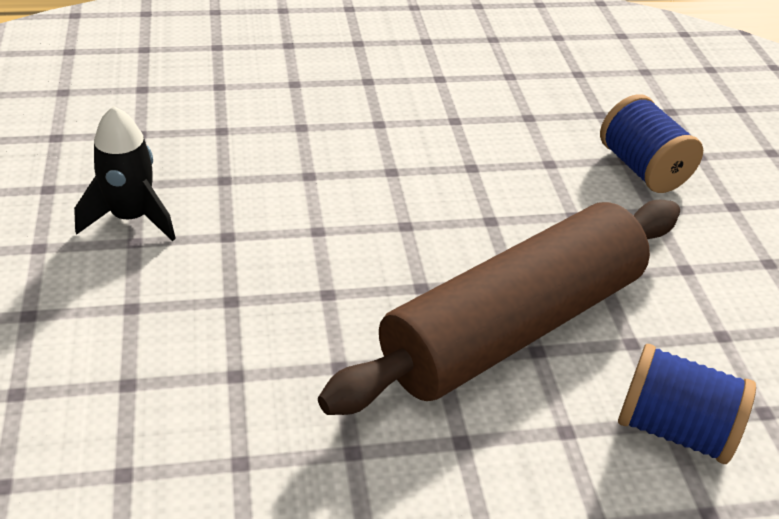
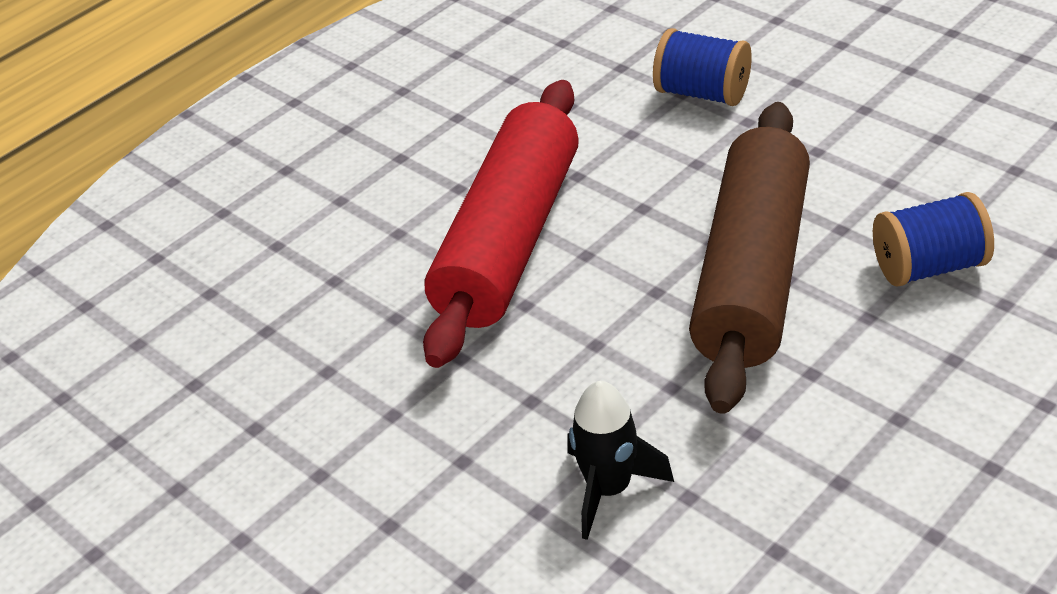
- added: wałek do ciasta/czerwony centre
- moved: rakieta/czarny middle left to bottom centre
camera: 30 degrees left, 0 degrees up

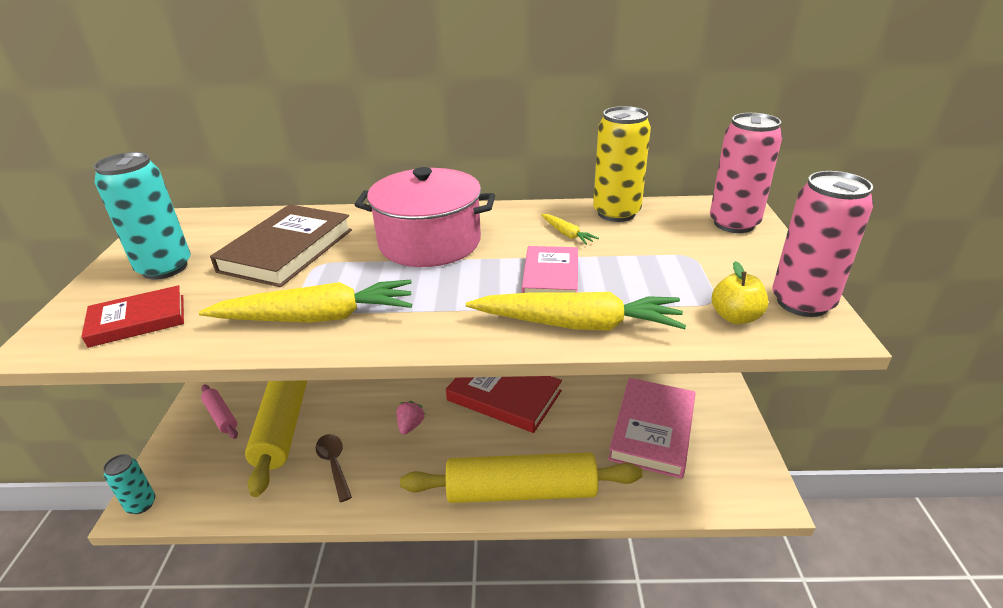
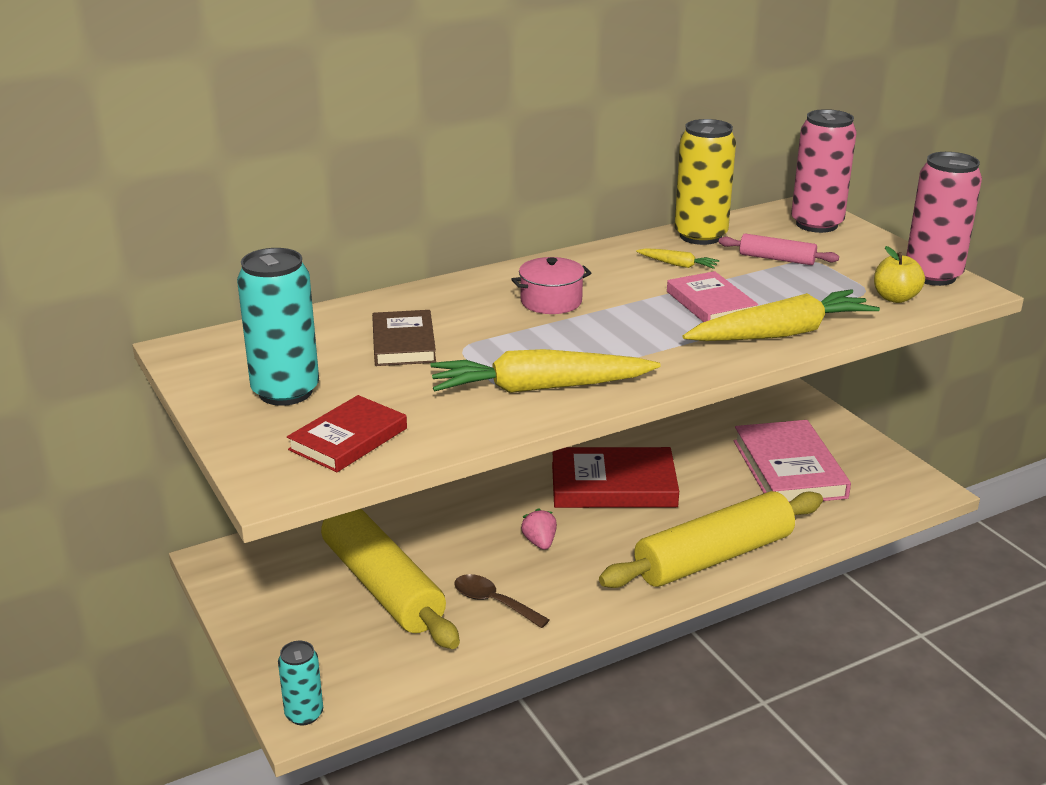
- moved: wałek do ciasta/różowy bottom left to top right
- turned: marchewka/żółty (1st from left) middle left = centre 150 degrees counterclockwise
- resized: książka/brązowy middle left = centre x0.62
- resized: garnek/różowy centre = centre x0.51
camera: 30 degrees left, 5 degrees down

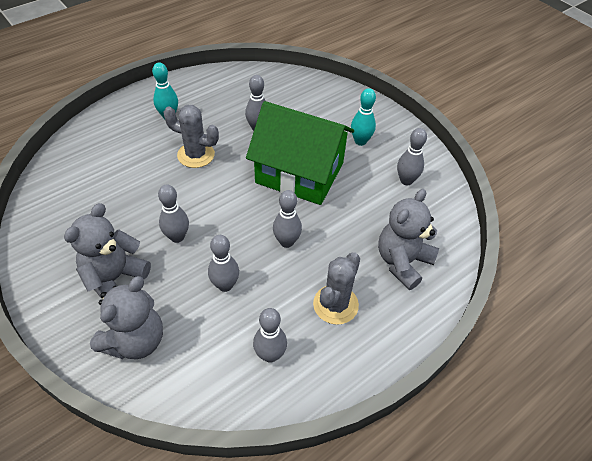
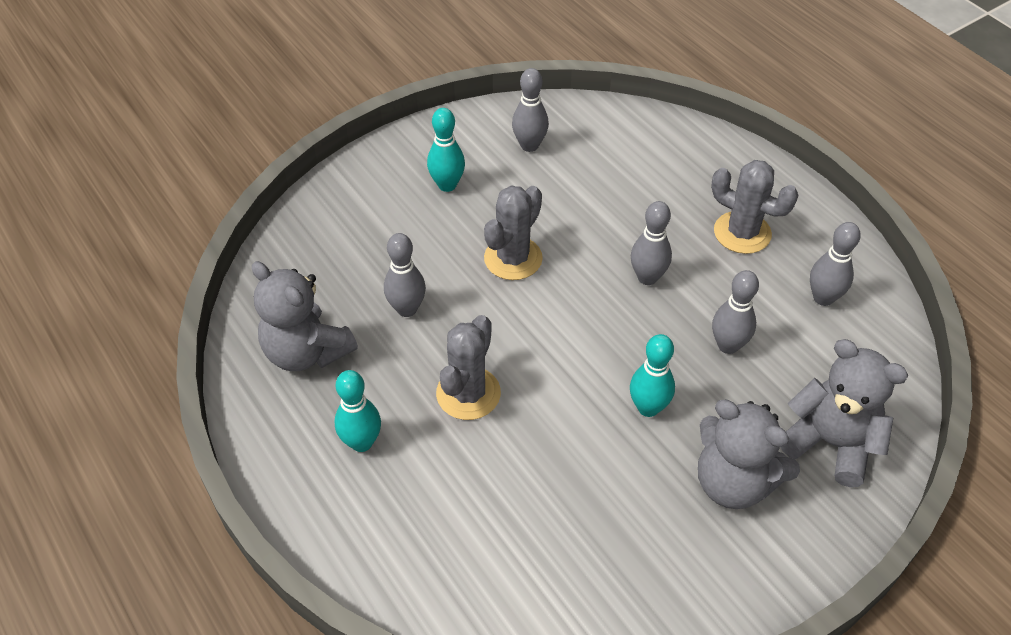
- moved: miś/szary (3rd from left in the first image) middle right to miś/szary (1st from left) middle left
- replaced: domek/zielony top centre to kaktus/szary (2nd from left) centre
- recoloured: kręgiel/szary (1st from left) middle left to kręgiel/turkusowy (3rd from left) centre
camera: 85 degrees left, 0 degrees up

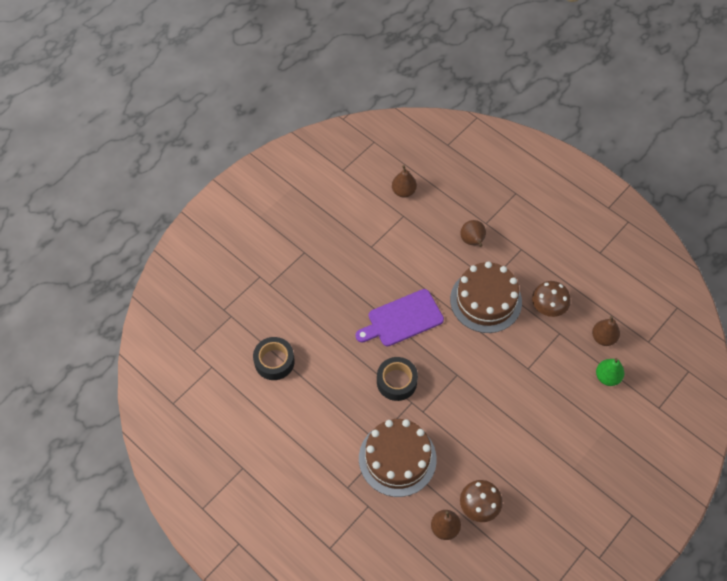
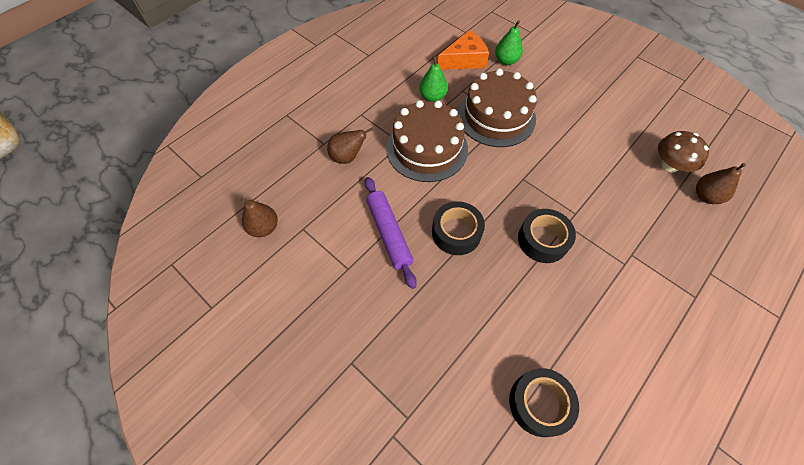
- added: wałek do ciasta/fioletowy centre
- moved: tort/brązowy (1st from left in the first image) bottom centre to tort/brązowy (2nd from left) top centre
- replaced: deska do krojenia/fioletowy centre to taśma klejąca/czarny (1st from left) centre
- replaced: grzyb/brązowy (2nd from left) middle right to gruszka/zielony (1st from left) top centre
- replaced: gruszka/brązowy (4th from left) middle right to ser/pomarańczowy top centre
camera: 90 degrees left, 0 degrees up

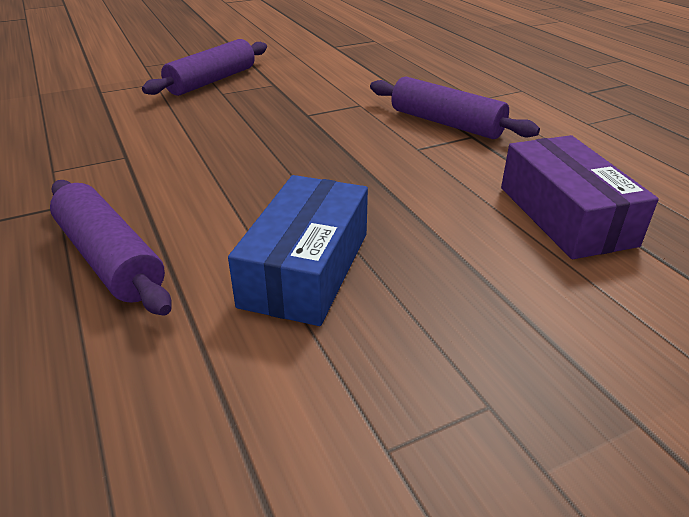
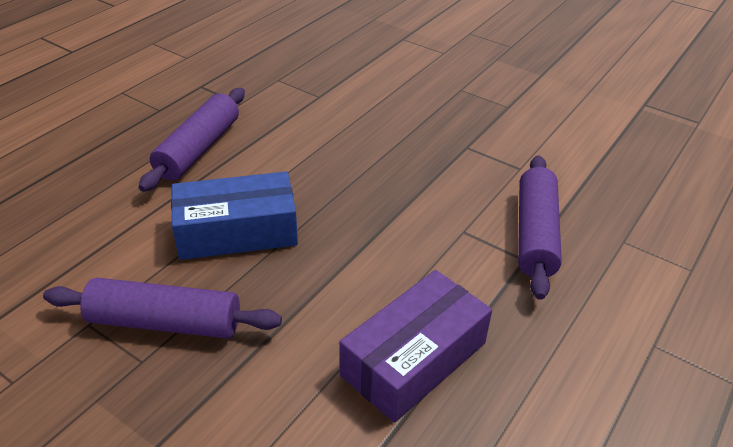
- moved: wałek do ciasta/fioletowy (2nd from left in the first image) top left to wałek do ciasta/fioletowy (1st from left) bottom left
camera: 60 degrees right, 5 degrees up

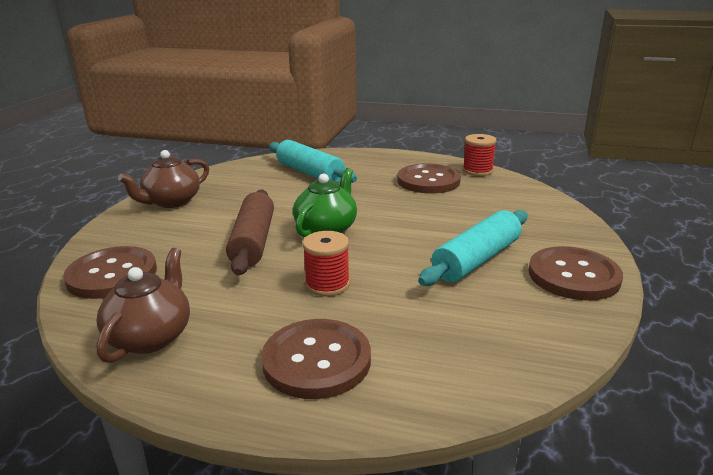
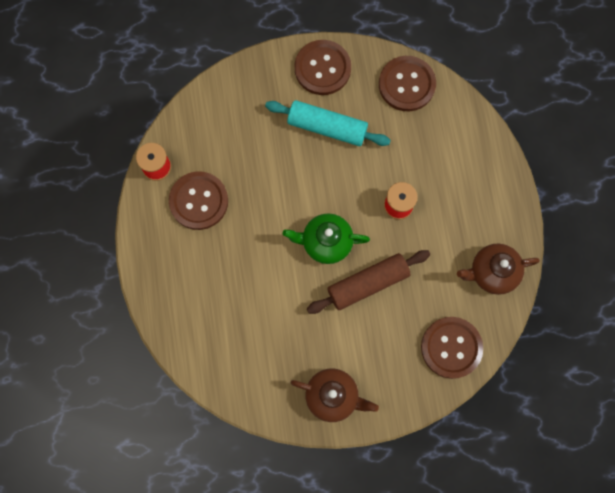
- removed: wałek do ciasta/turkusowy (1st from left) centre
- moved: guzik/brązowy (2nd from left in the first image) bottom centre to guzik/brązowy (3rd from left) top centre
camera: 115 degrees left, 50 degrees up

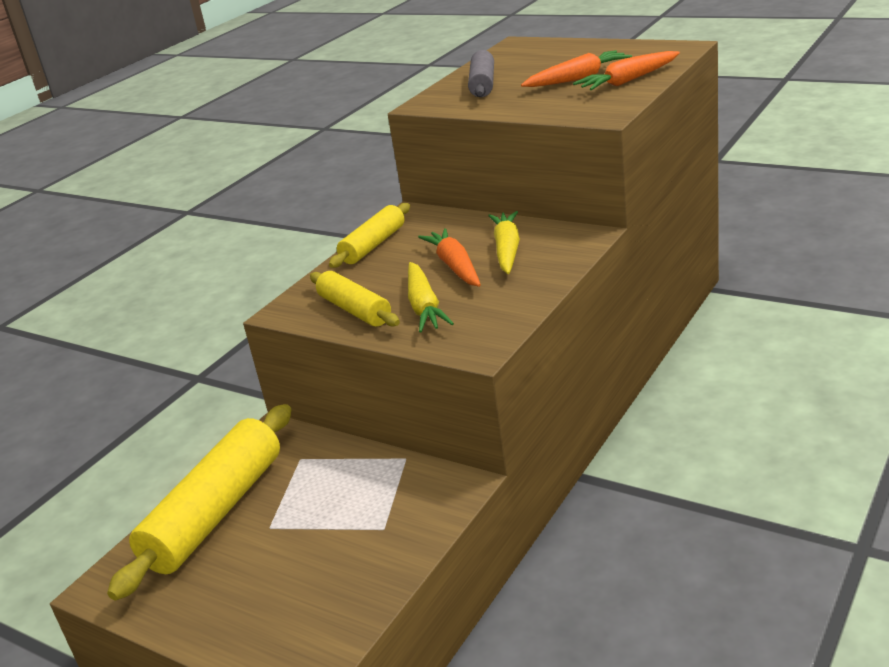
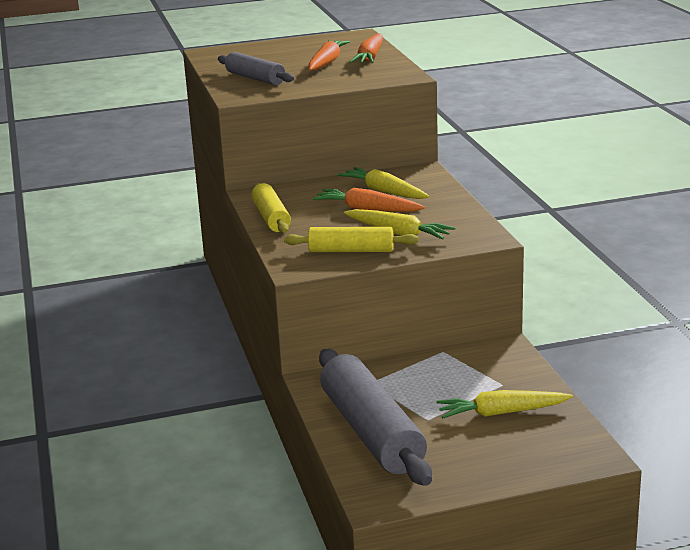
- added: marchewka/żółty (3rd from left) bottom right
- recoloured: wałek do ciasta/żółty (1st from left) bottom left to wałek do ciasta/szary (2nd from left) bottom centre
camera: 50 degrees left, 5 degrees down

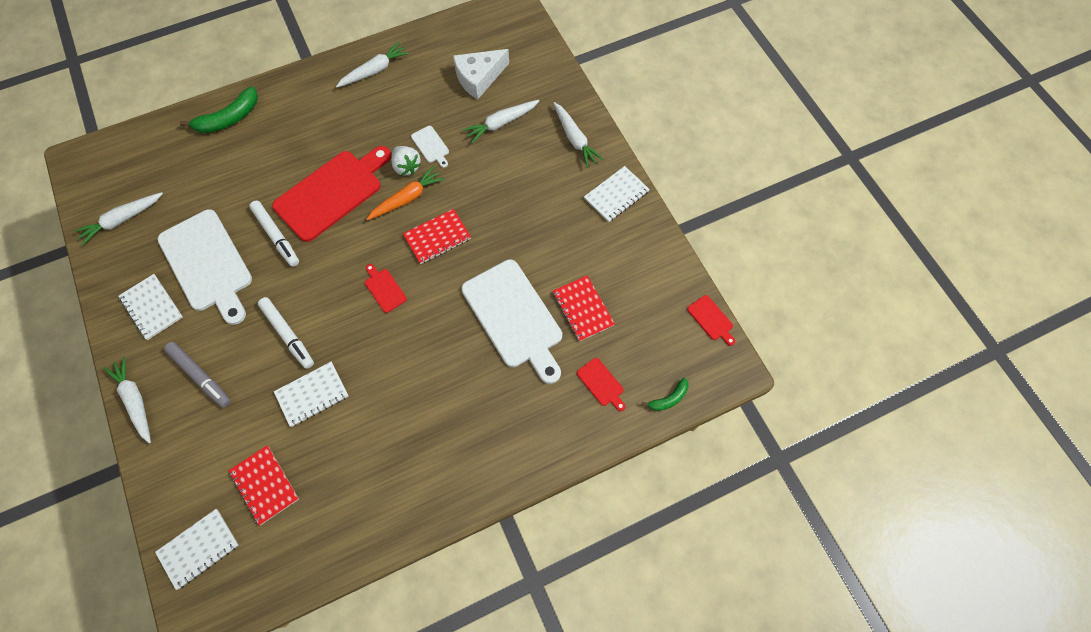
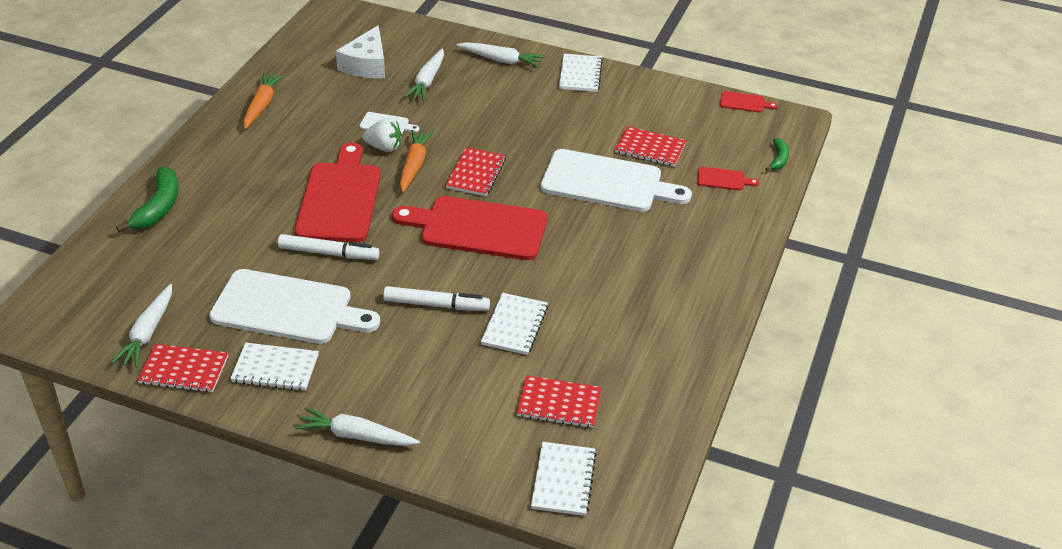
- removed: flamaster/szary middle left
- added: zeszyt/czerwony (1st from left) bottom left
- recoloured: marchewka/biały (3rd from left) top centre to marchewka/pomarańczowy (1st from left) top left
- resized: deska do krojenia/czerwony (2nd from left) centre = centre x2.39
camera: 45 degrees left, 25 degrees down

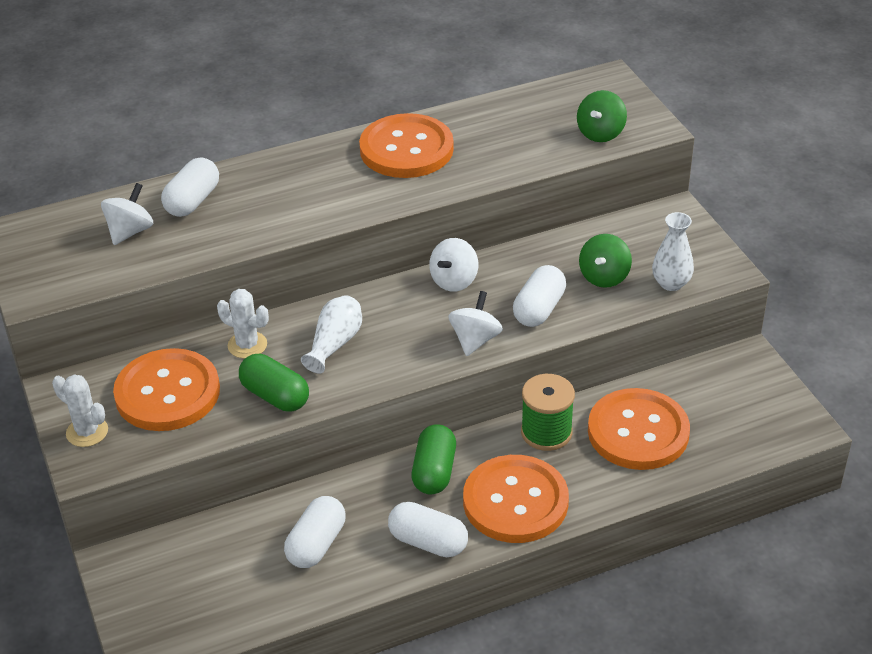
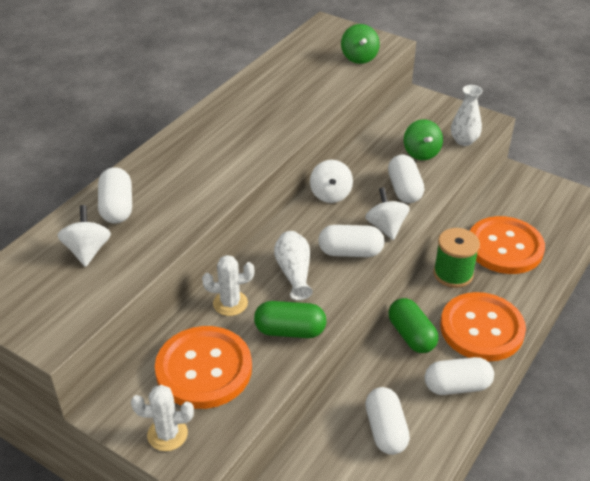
- removed: guzik/pomarańczowy (2nd from left) top centre
- added: kapsułka/biały (2nd from left) centre
camera: 35 degrees left, 0 degrees up

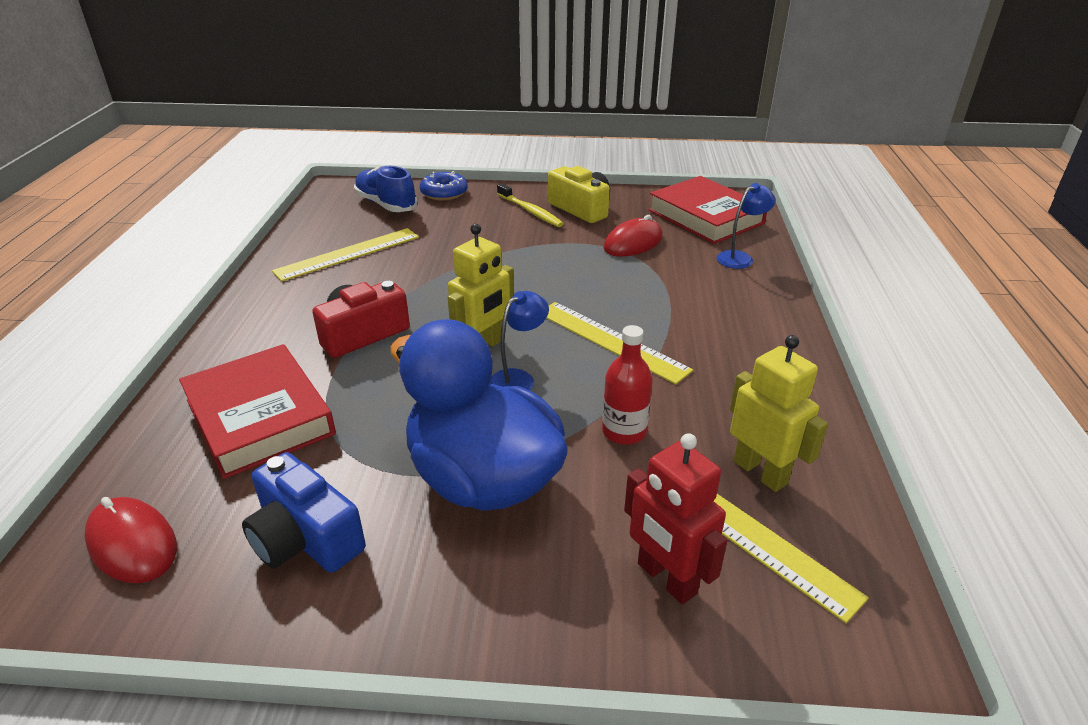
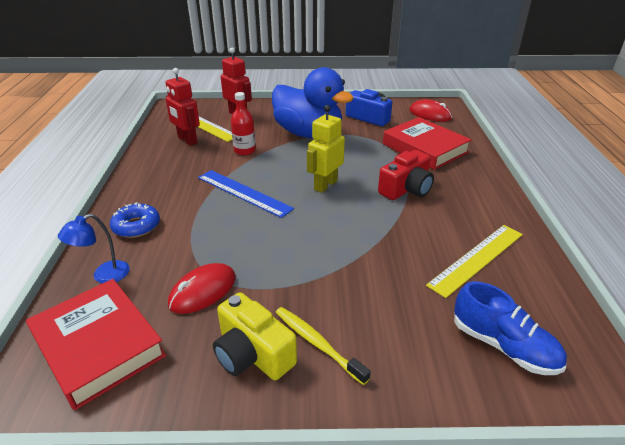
- removed: lampka/niebieski (1st from left) centre
- moved: donut/niebieski top centre to middle left
- recoloured: linijka/żółty (2nd from left) centre to linijka/niebieski centre
- recoloured: robot/żółty (2nd from left) middle right to robot/czerwony (1st from left) top left
camera: 175 degrees right, 0 degrees up

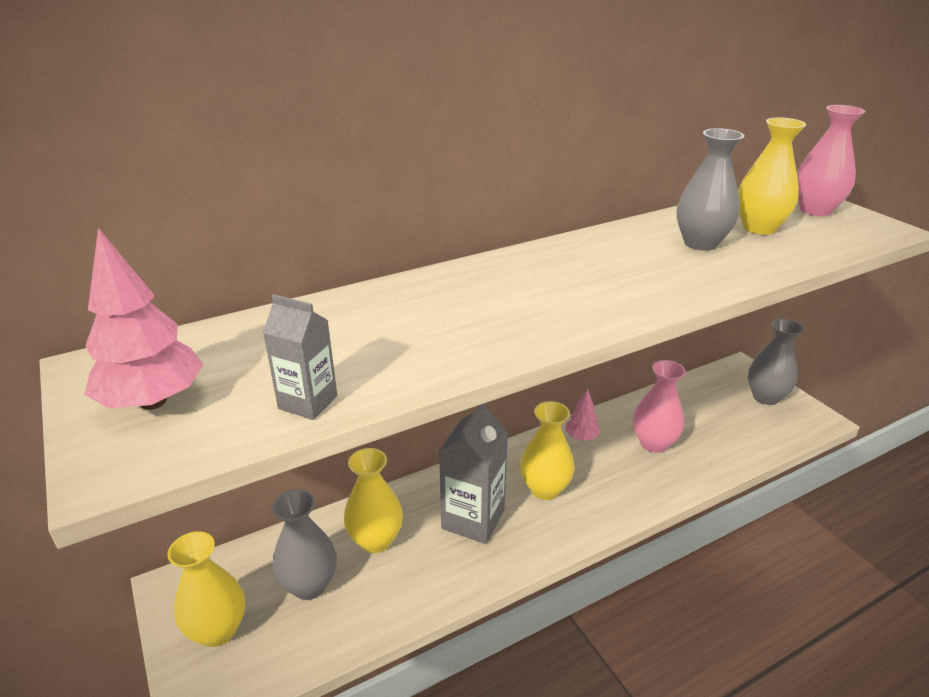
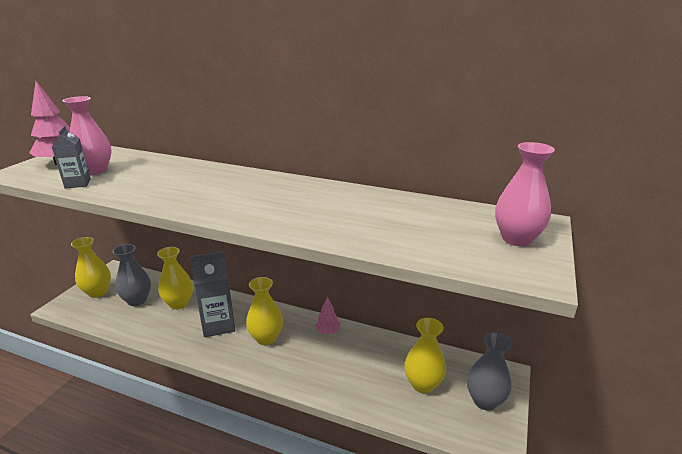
- removed: wazon/szary (2nd from left) top right
- moved: wazon/różowy (1st from left) middle right to top left
- moved: wazon/żółty (4th from left) top right to bottom centre
camera: 50 degrees right, 5 degrees down

